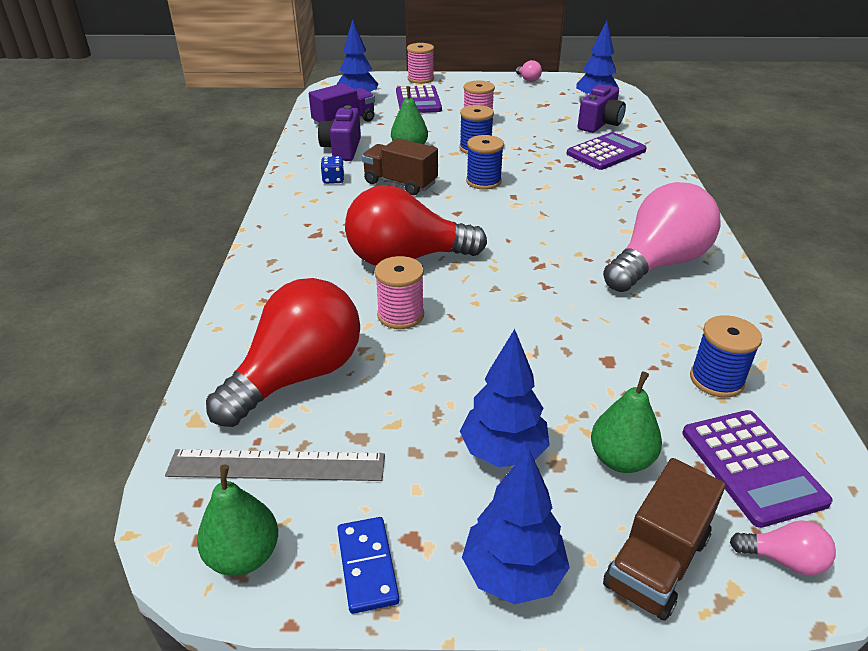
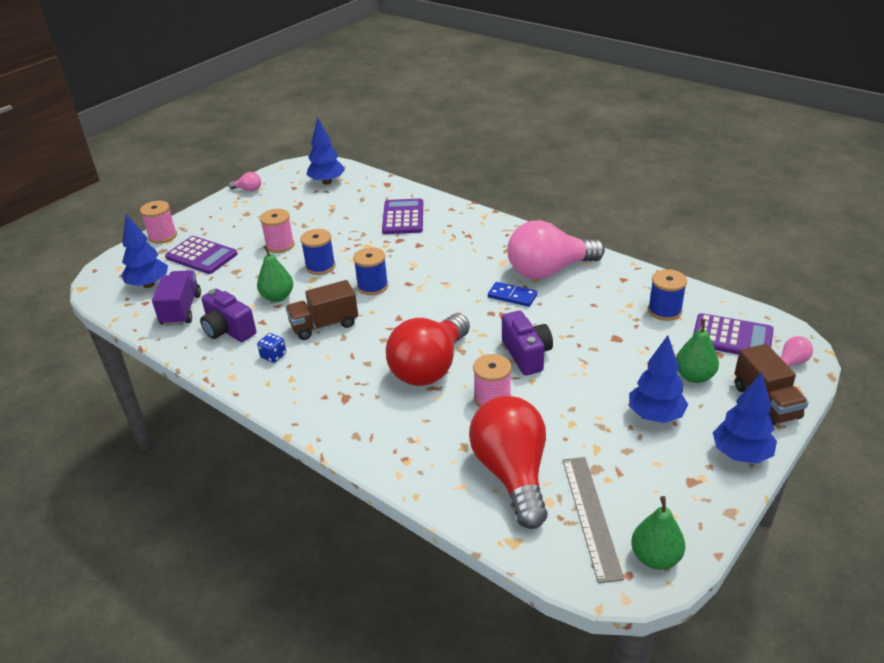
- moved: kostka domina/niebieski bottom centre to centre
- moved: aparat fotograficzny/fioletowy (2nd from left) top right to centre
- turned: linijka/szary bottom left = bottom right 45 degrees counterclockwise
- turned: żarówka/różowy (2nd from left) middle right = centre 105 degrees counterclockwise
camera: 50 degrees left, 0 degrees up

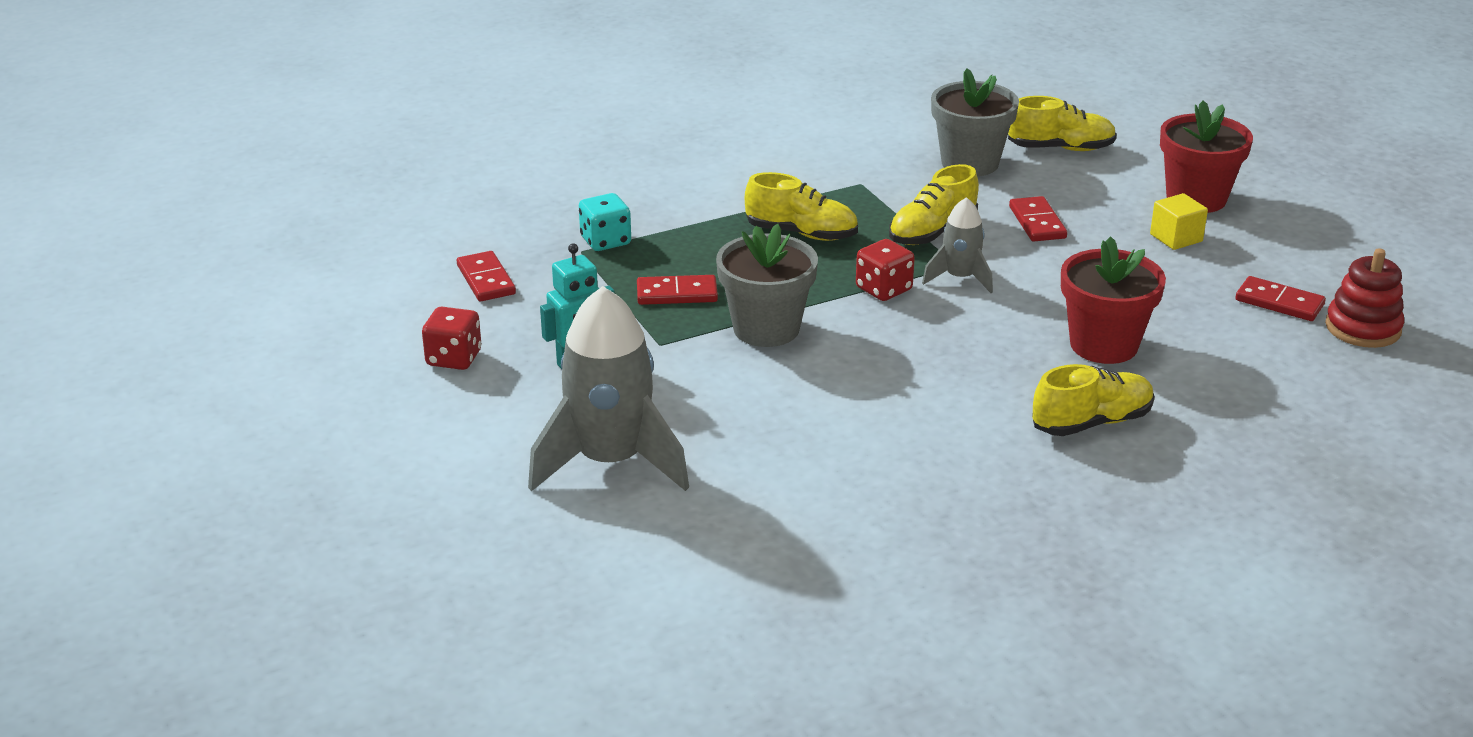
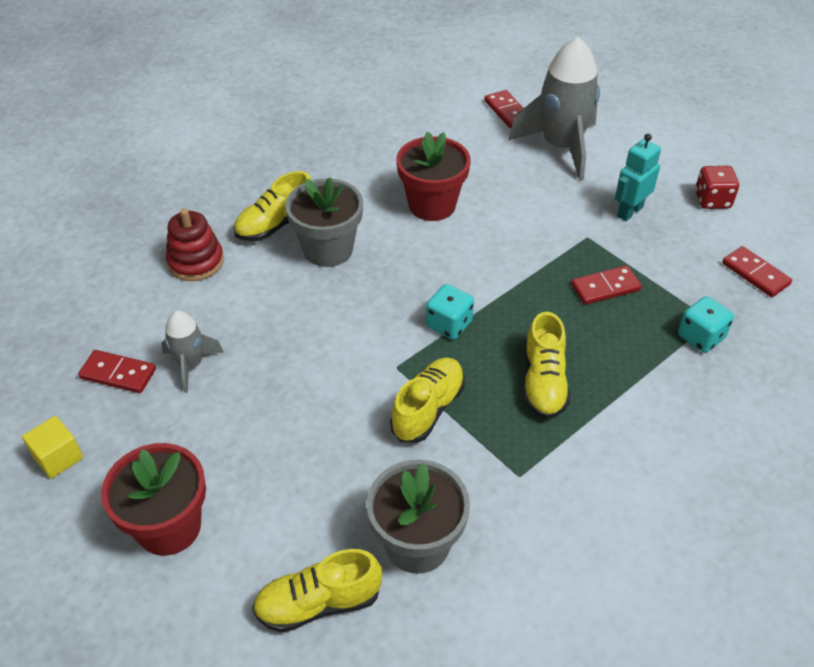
- moved: doniczka/szary (1st from left) centre to top centre
- moved: rakieta/szary (2nd from left in the first image) top centre to rakieta/szary (1st from left) middle left
- moved: kostka domina/czerwony (3rd from left in the first image) top right to kostka domina/czerwony (2nd from left) top centre
- moved: doniczka/czerwony (1st from left in the first image) middle right to doniczka/czerwony (2nd from left) top centre
- moved: sześcian/żółty top right to bottom left
- moved: zabawka nakładanka/czerwony middle right to middle left
- recoloured: kostka do gry/czerwony (2nd from left) centre to kostka do gry/turkusowy (1st from left) centre
- turned: but/żółty (1st from left in the first image) top centre = middle right 90 degrees counterclockwise
camera: 165 degrees right, 15 degrees up

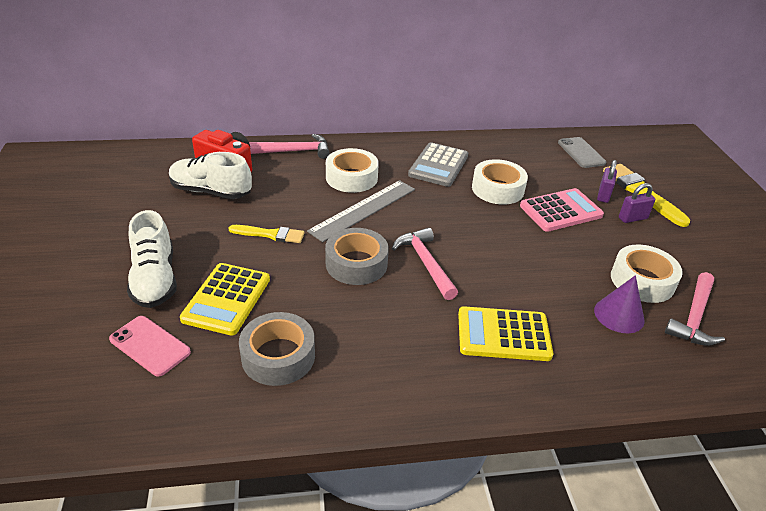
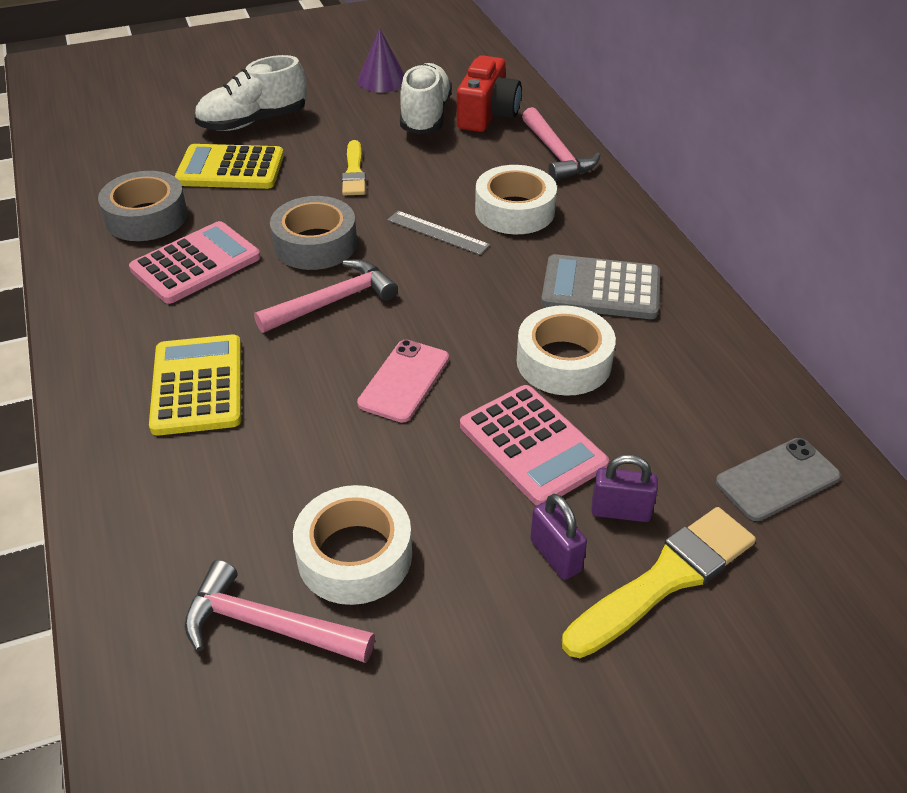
- added: kalkulator/różowy (1st from left) top left
- moved: telefon/różowy bottom left to centre
- moved: stożek/fioletowy middle right to top centre
- resized: linijka/szary centre = top centre x0.58
camera: 80 degrees right, 5 degrees up

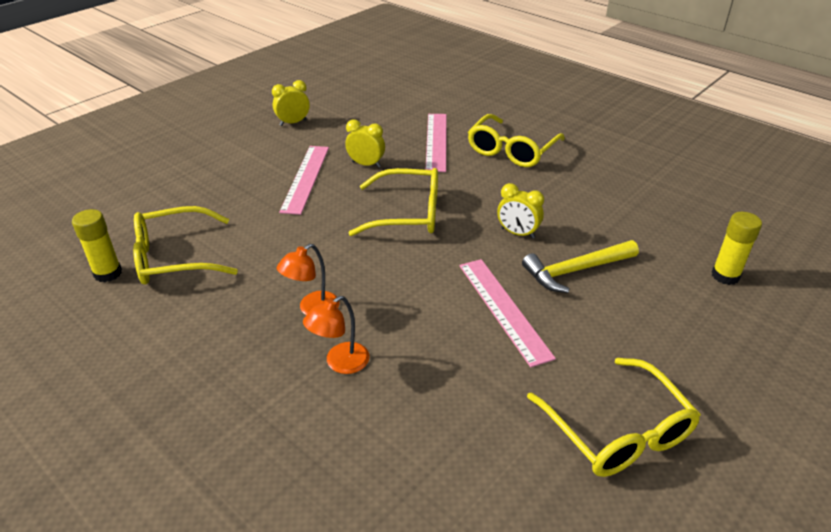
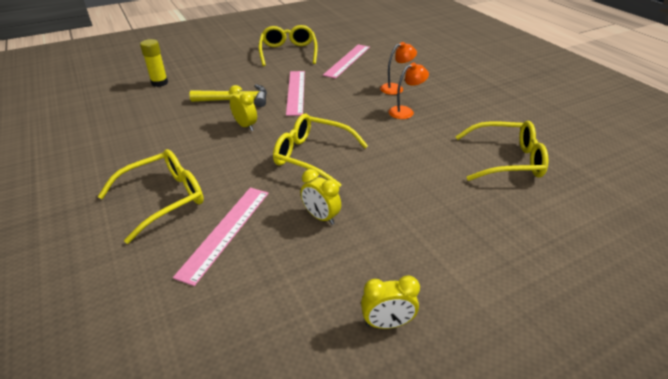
- removed: klej w sztyfcie/żółty (1st from left) middle left
- moved: linijka/różowy (1st from left in the first image) centre to linijka/różowy (3rd from left) top centre
camera: 160 degrees left, 0 degrees up

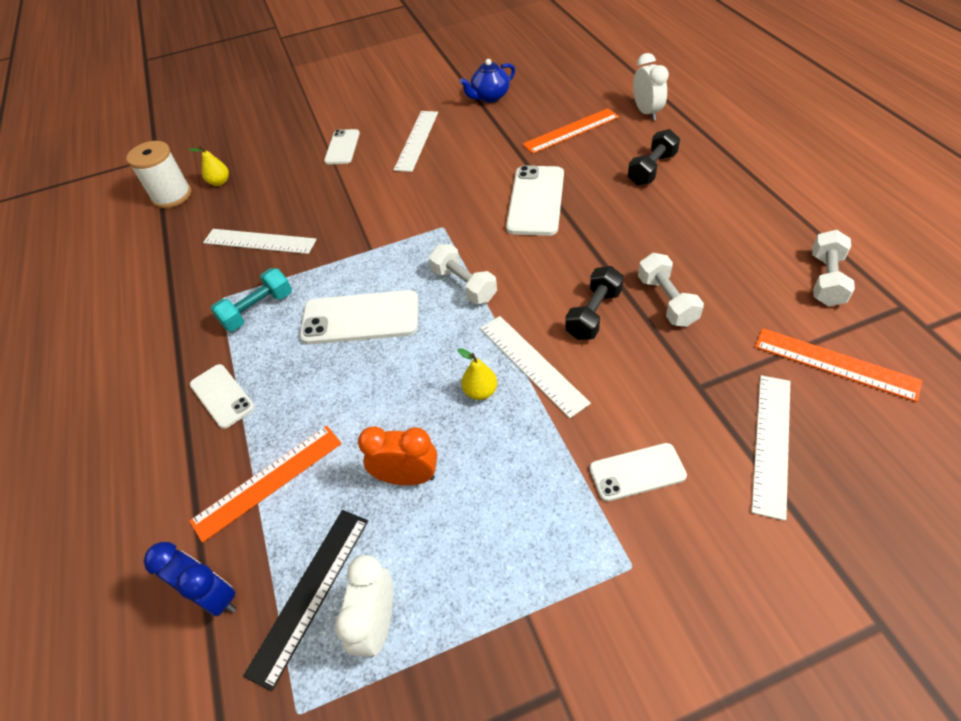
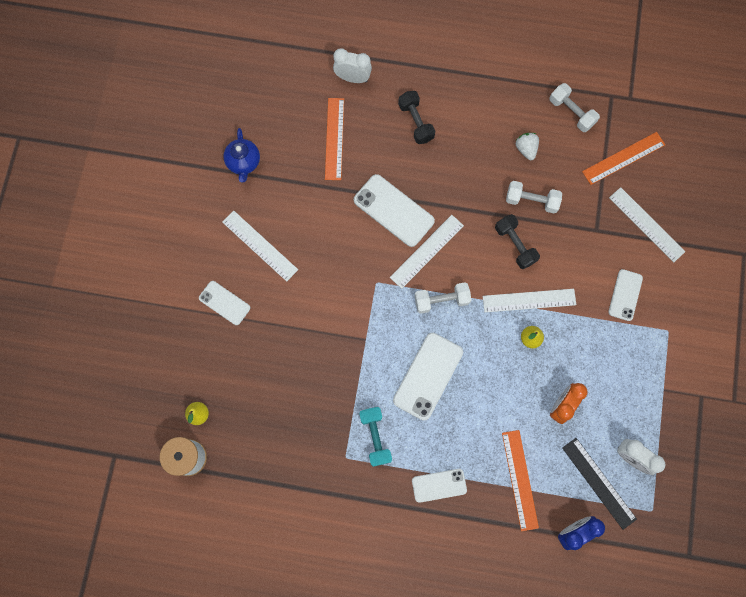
- added: truskawka/biały top right
- moved: linijka/biały (1st from left in the first image) middle left to linijka/biały (2nd from left) centre
camera: 65 degrees left, 25 degrees up

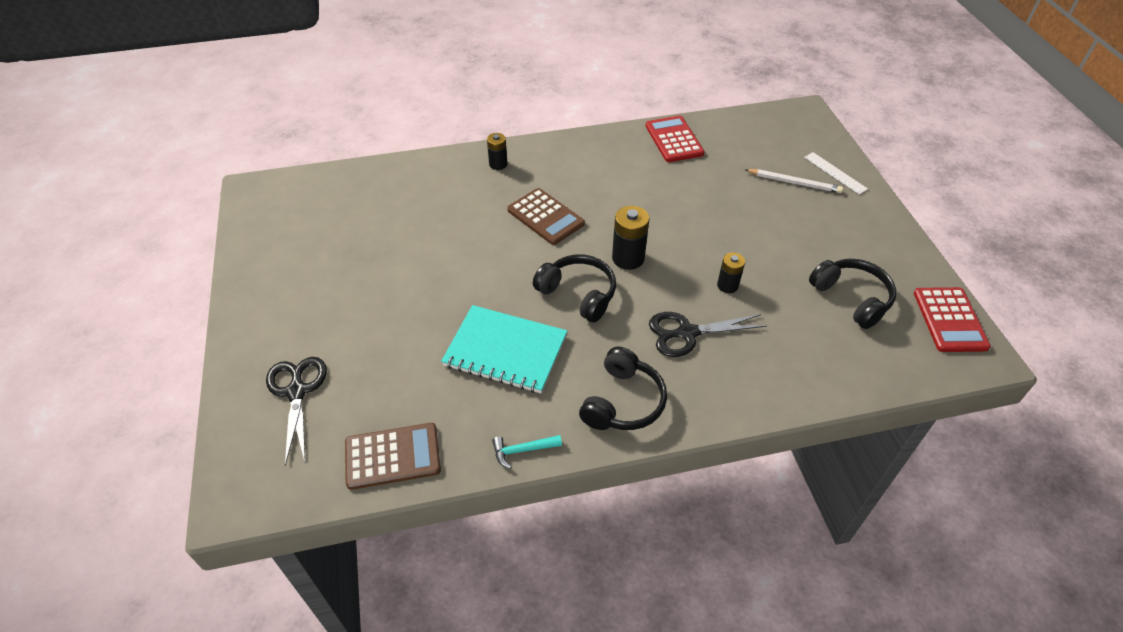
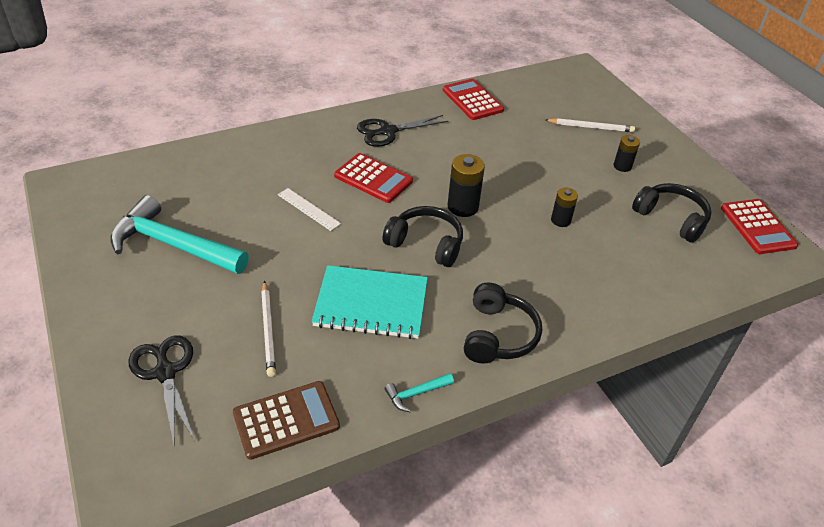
- added: młotek/turkusowy (1st from left) middle left
- added: ołówek/biały (1st from left) middle left
- moved: bateria/czarny (1st from left in the first image) top centre to bateria/czarny (3rd from left) top right
- moved: nożyczki/czarny (2nd from left) centre to top centre
- moved: linijka/biały top right to centre
- recoloured: kalkulator/brązowy (2nd from left) centre to kalkulator/czerwony (1st from left) centre
camera: 15 degrees left, 5 degrees down

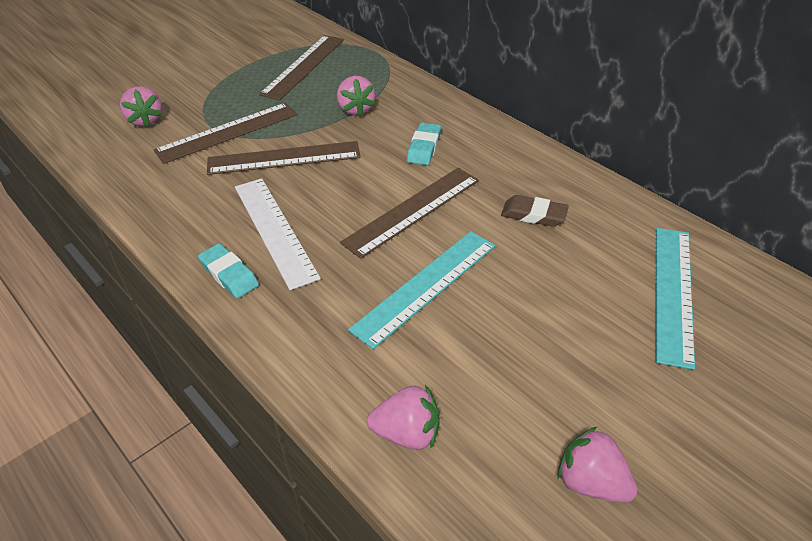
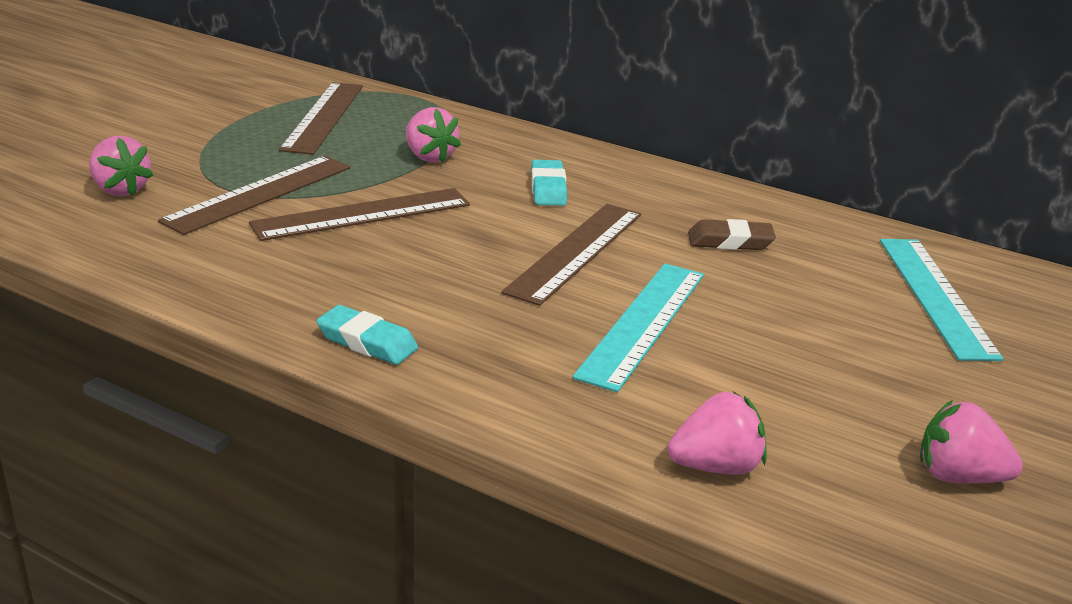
- removed: linijka/biały centre
camera: 20 degrees left, 15 degrees down

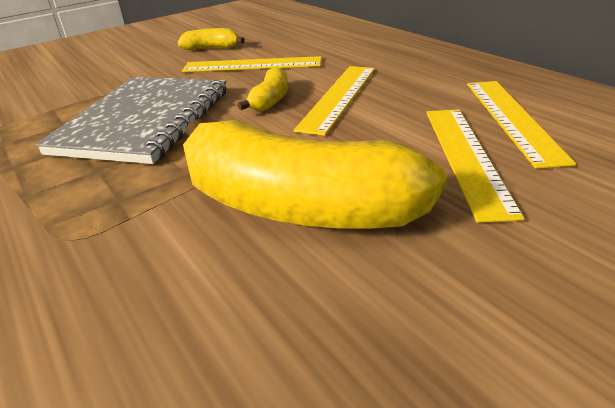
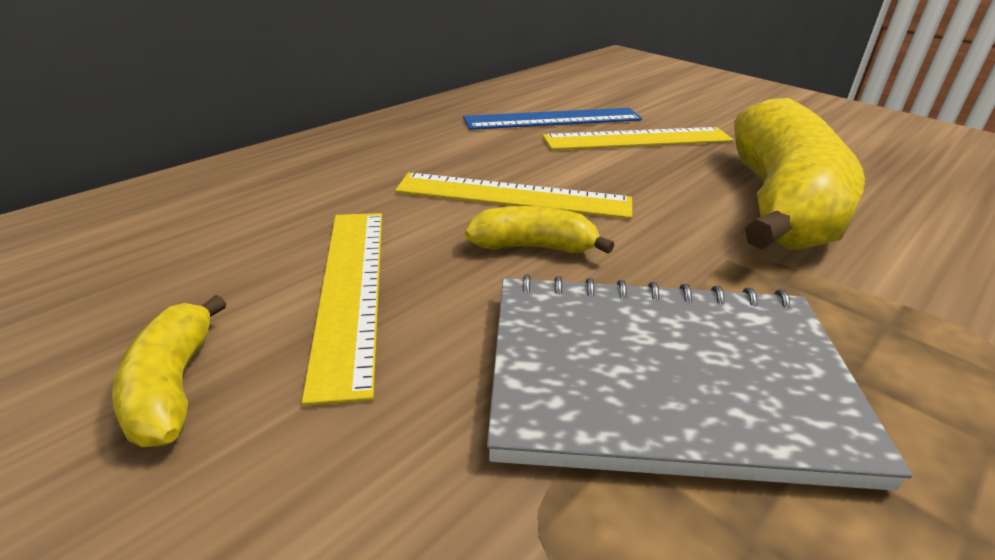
- recoloured: linijka/żółty (4th from left) top right to linijka/niebieski top centre
camera: 105 degrees left, 0 degrees up

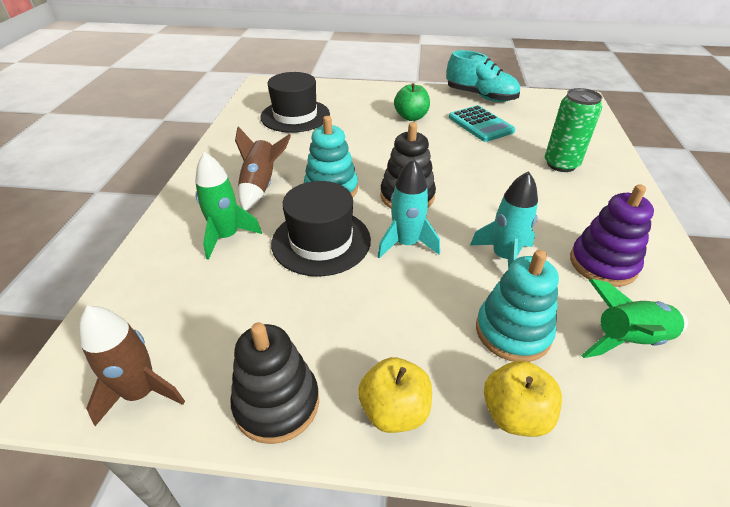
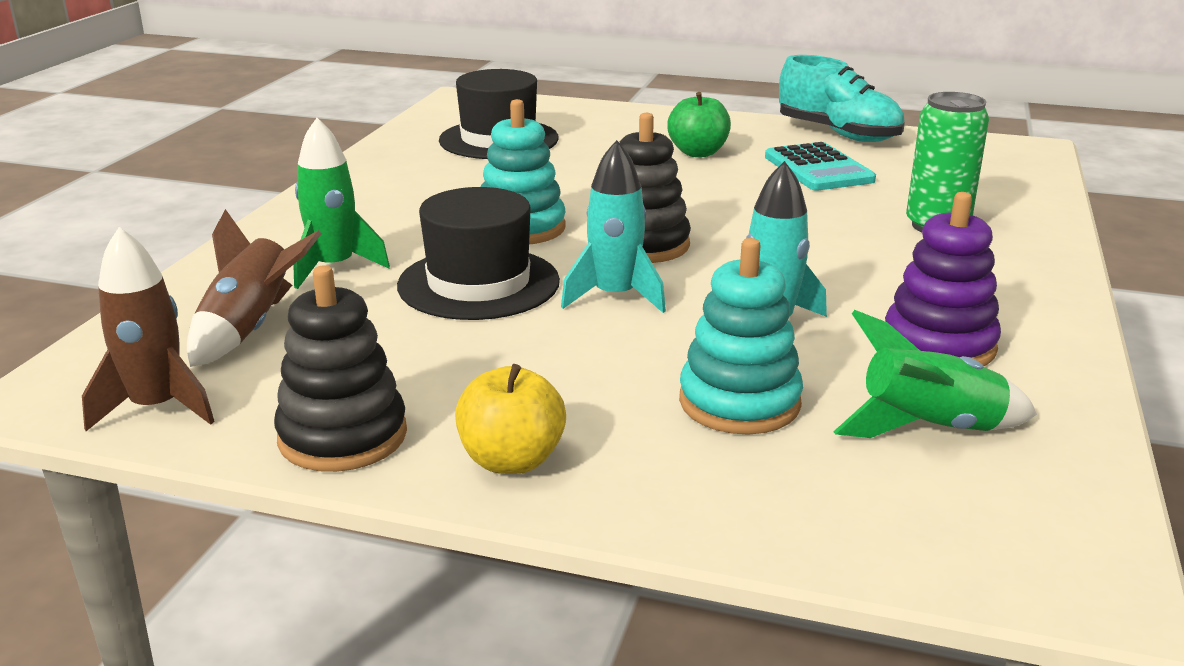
- removed: jabłko/żółty (2nd from left) bottom right
- moved: rakieta/brązowy (2nd from left) top centre to middle left
camera: 10 degrees right, 15 degrees down

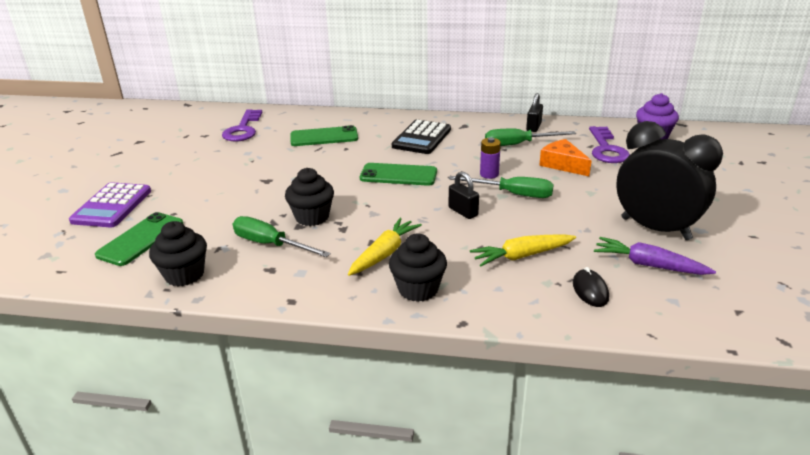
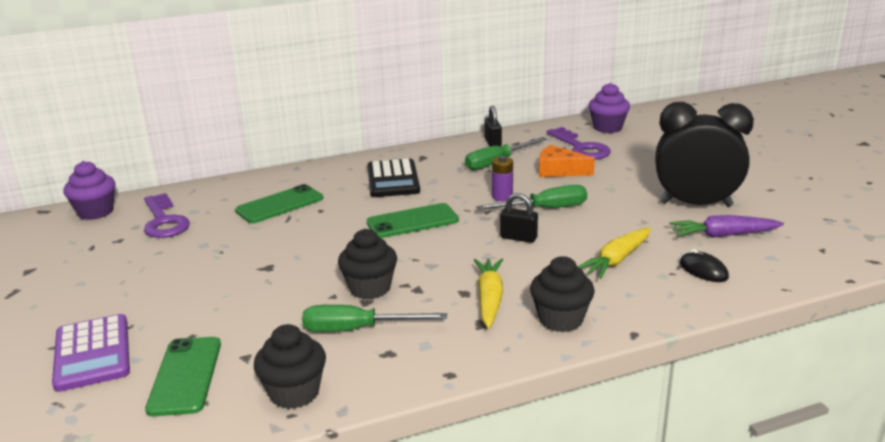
- added: muffinka/fioletowy (1st from left) middle left
camera: 30 degrees left, 5 degrees down

